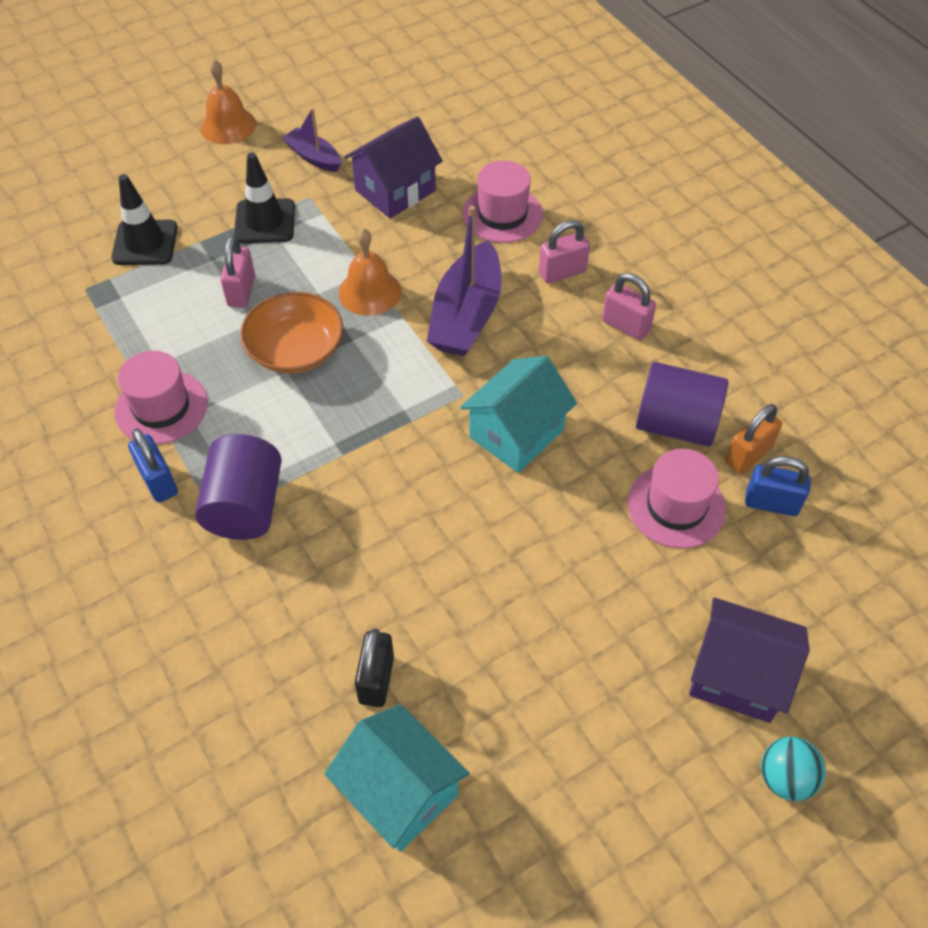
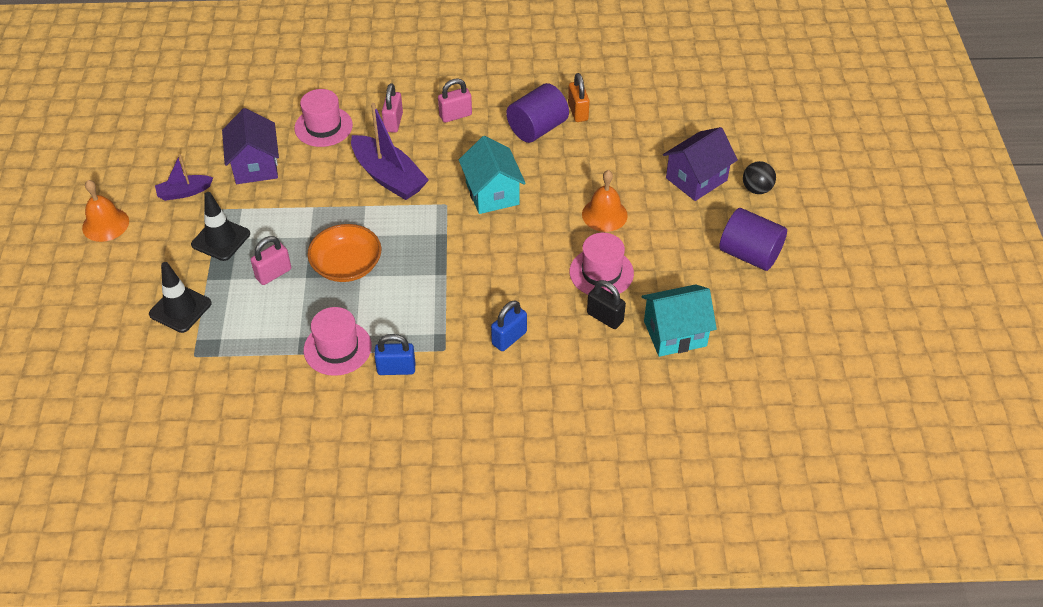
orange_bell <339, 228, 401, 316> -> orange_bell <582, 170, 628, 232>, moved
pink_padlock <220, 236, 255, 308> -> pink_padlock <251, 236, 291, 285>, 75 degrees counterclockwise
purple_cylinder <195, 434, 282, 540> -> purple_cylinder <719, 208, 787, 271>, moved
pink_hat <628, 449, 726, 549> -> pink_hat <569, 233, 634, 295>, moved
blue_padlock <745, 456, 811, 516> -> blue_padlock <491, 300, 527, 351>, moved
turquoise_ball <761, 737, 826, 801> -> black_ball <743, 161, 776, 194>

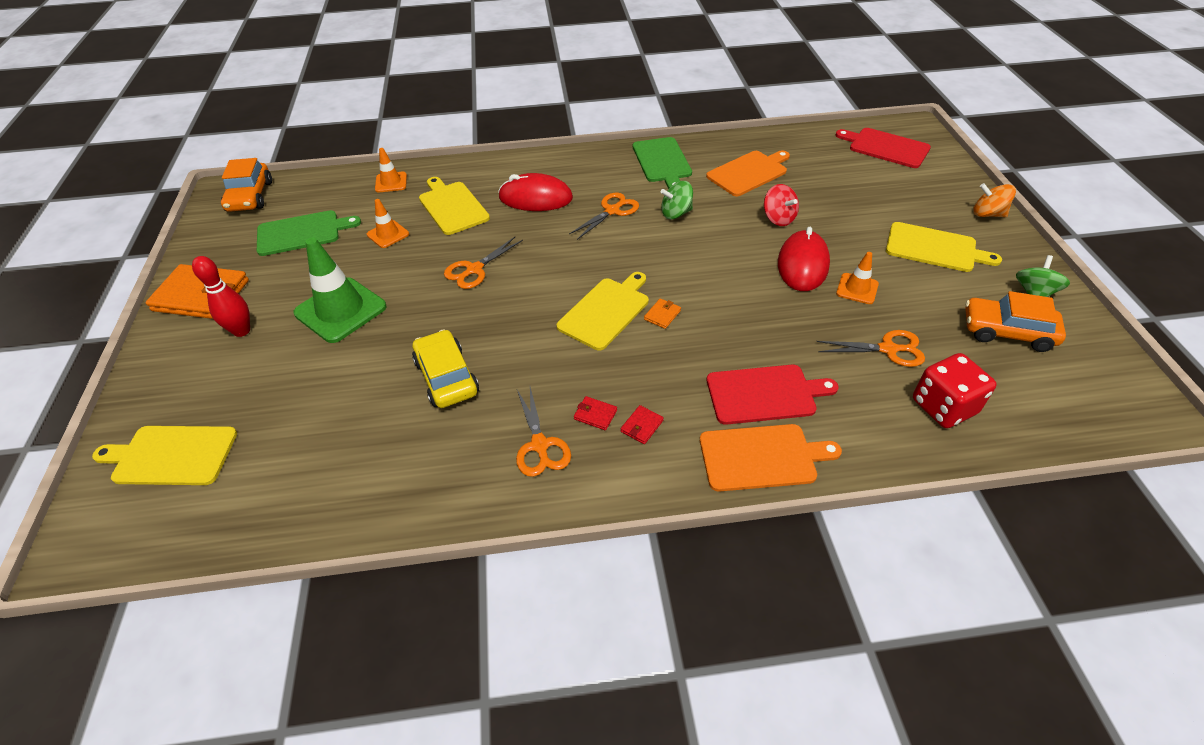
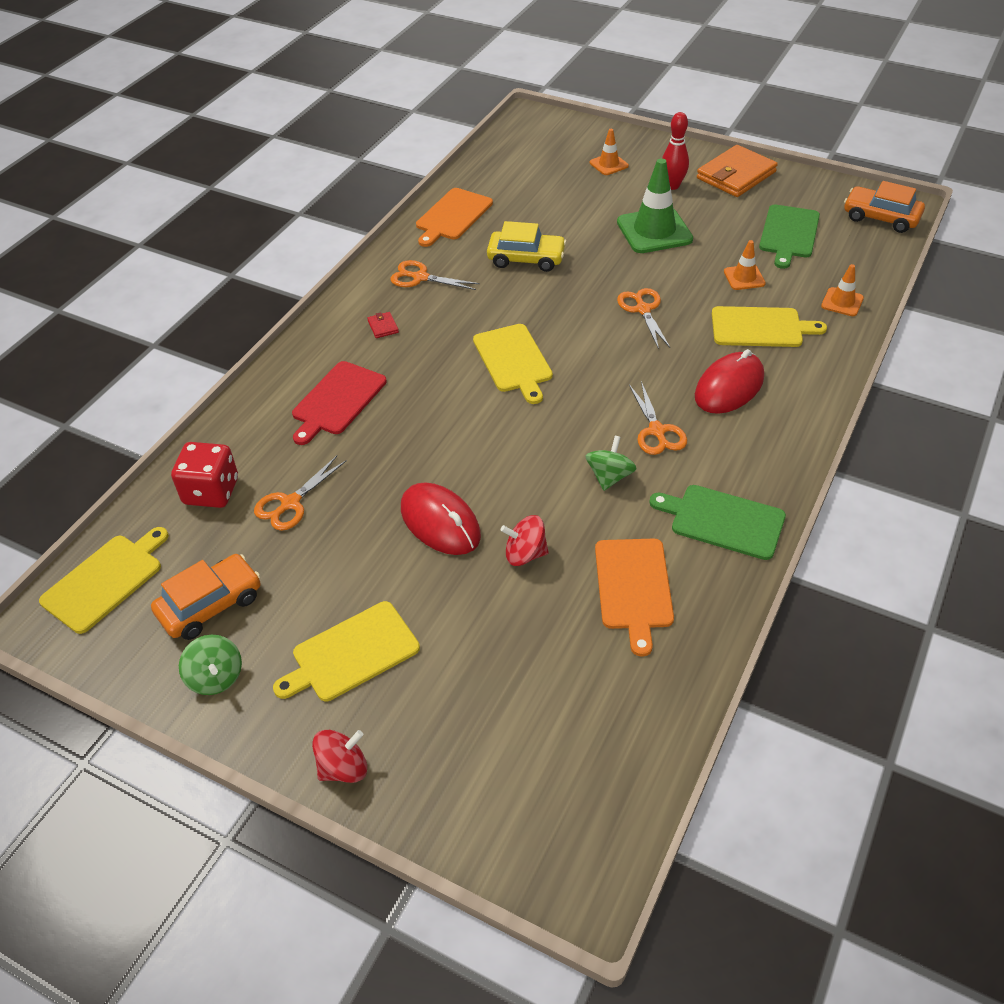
red_cutting_board <835, 128, 931, 168> -> none
orange_spinning_top <973, 183, 1016, 217> -> red_spinning_top <312, 730, 367, 783>
orange_traffic_cone <836, 252, 879, 304> -> orange_traffic_cone <590, 129, 629, 175>, moved
orange_wallet <644, 298, 681, 329> -> none
red_wallet <574, 396, 617, 430> -> none
orange_cutting_board <700, 424, 842, 492> -> orange_cutting_board <416, 188, 493, 247>, moved
yellow_cutting_board <92, 426, 237, 485> -> yellow_cutting_board <39, 527, 169, 634>, moved

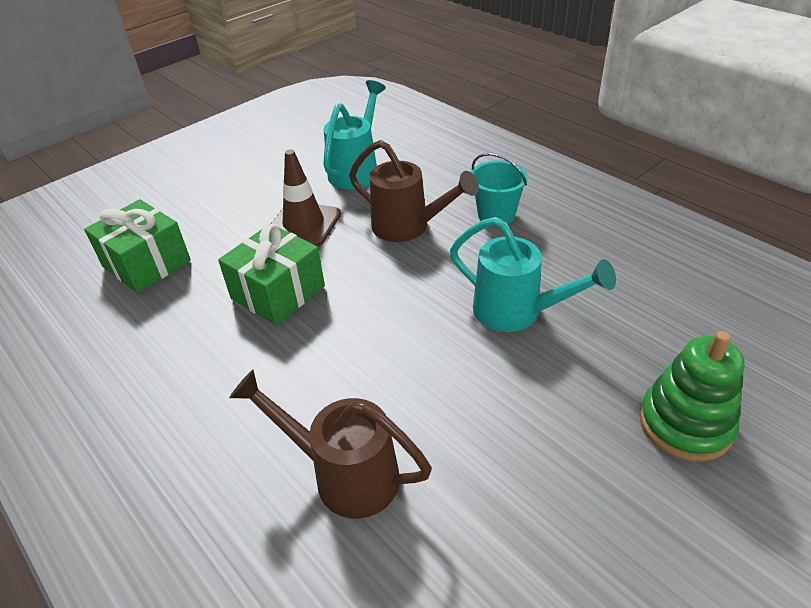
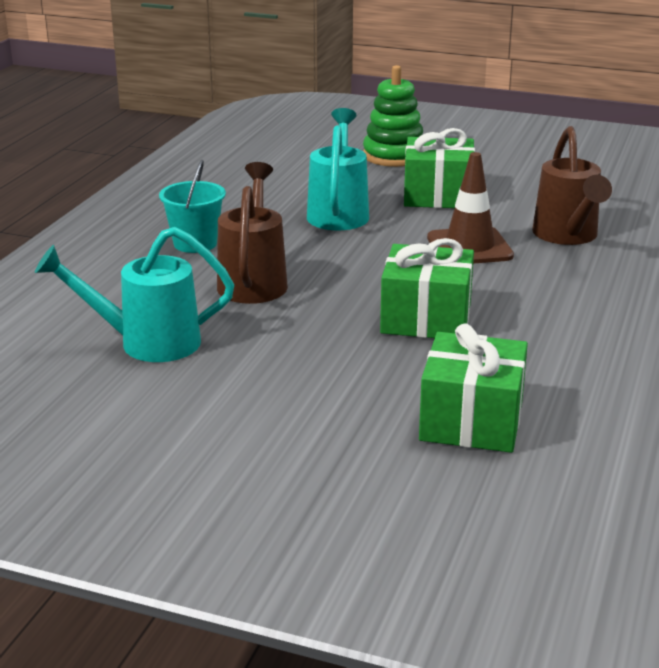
brown_traffic_cone <271, 149, 341, 246> -> brown_traffic_cone <427, 152, 514, 264>, moved
none -> green_gift <404, 128, 475, 208>

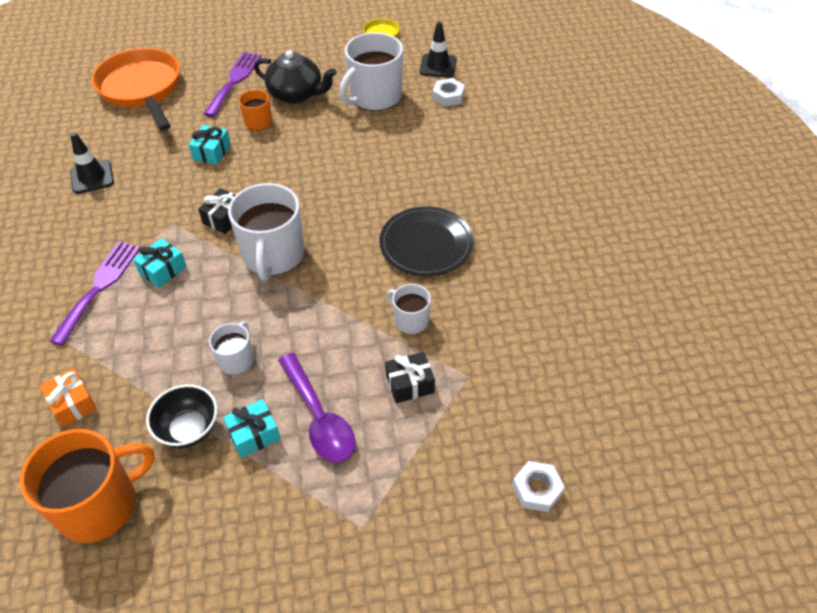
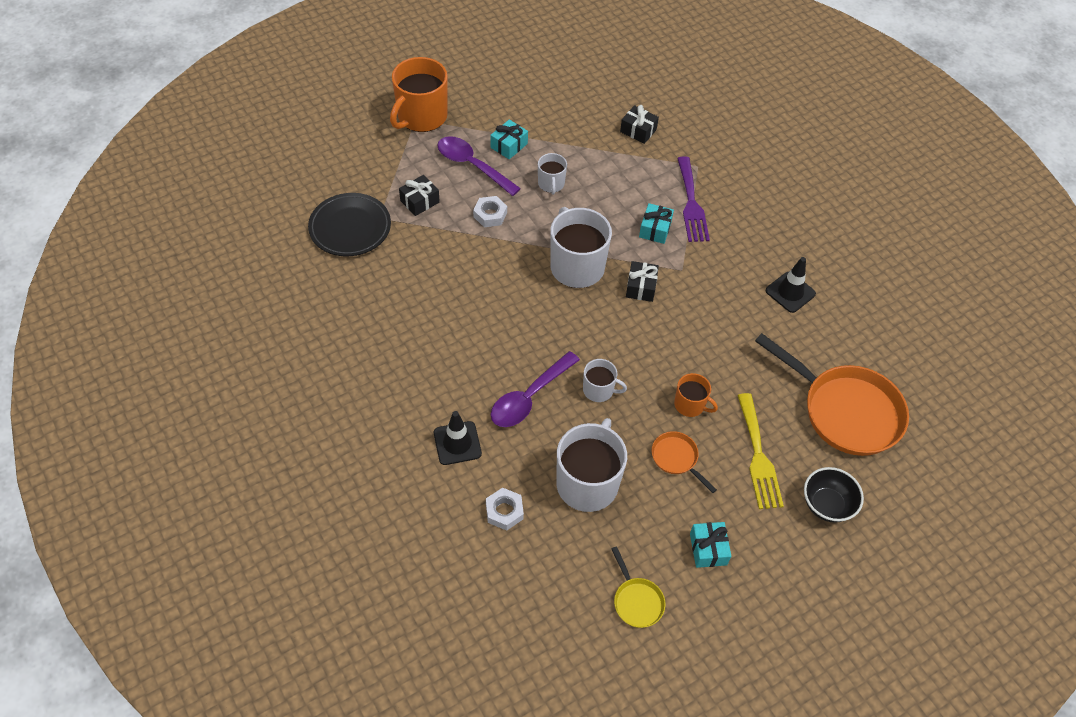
black_traffic_cone <420, 22, 457, 78> -> black_traffic_cone <434, 411, 482, 465>, moved
black_teapot <254, 50, 337, 103> -> orange_pan <652, 431, 717, 493>
purple_fork <204, 52, 262, 117> -> yellow_fork <737, 393, 784, 509>
turquoise_gift <189, 125, 231, 165> -> turquoise_gift <690, 522, 731, 568>, moved
black_plate <379, 206, 474, 276> -> black_plate <308, 193, 391, 256>, moved
white_mug <387, 284, 431, 334> -> white_mug <583, 359, 627, 402>, moved
orange_gift <40, 368, 97, 427> -> black_gift <620, 105, 659, 144>
black_bowl <146, 384, 218, 448> -> black_bowl <804, 467, 864, 523>, moved
orange_mug <20, 429, 155, 543> -> orange_mug <390, 57, 448, 132>, moved
white_nut <512, 461, 565, 512> -> white_nut <473, 196, 507, 227>, moved
none -> purple_spoon <491, 351, 580, 427>

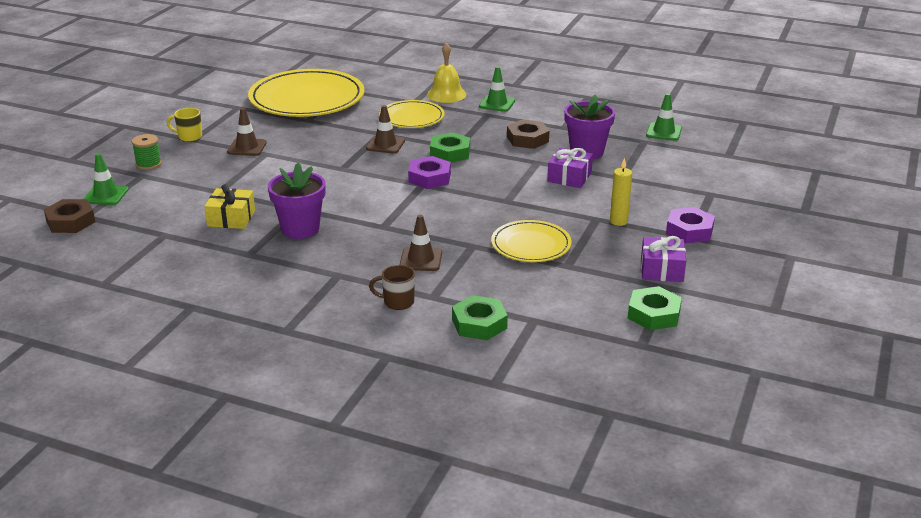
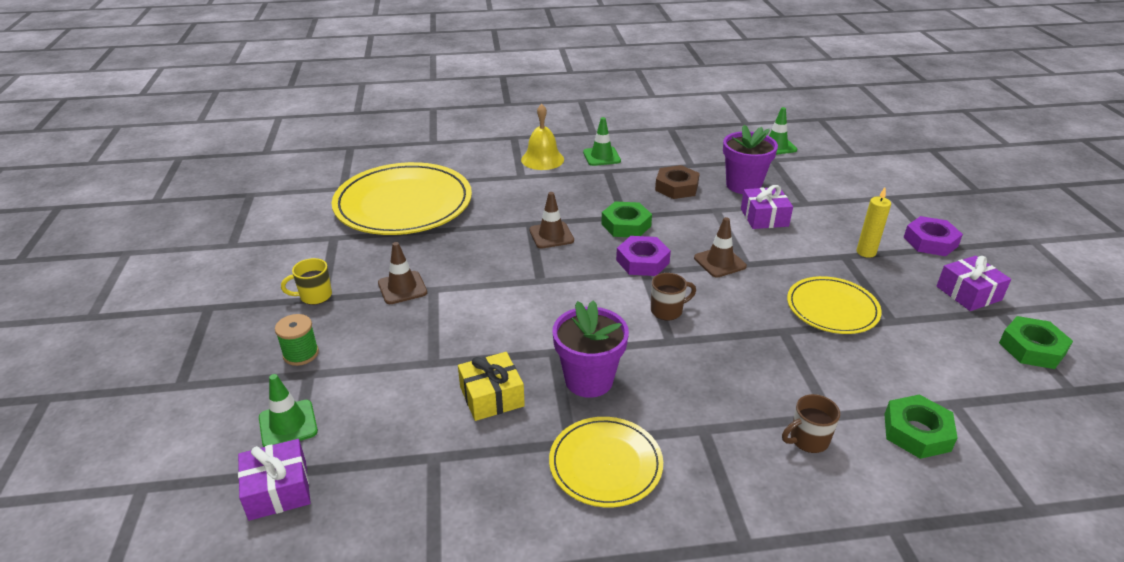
yellow_plate <379, 100, 445, 128> -> yellow_plate <549, 417, 663, 507>, moved
brown_nut <44, 199, 95, 233> -> purple_gift <238, 439, 311, 521>
brown_traffic_cone <400, 215, 442, 271> -> brown_traffic_cone <694, 217, 747, 277>, moved
none -> brown_mug <651, 273, 696, 320>

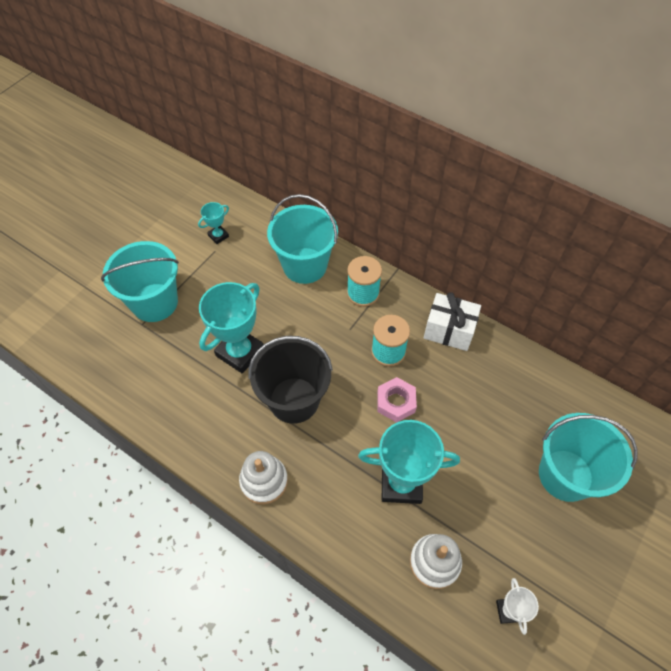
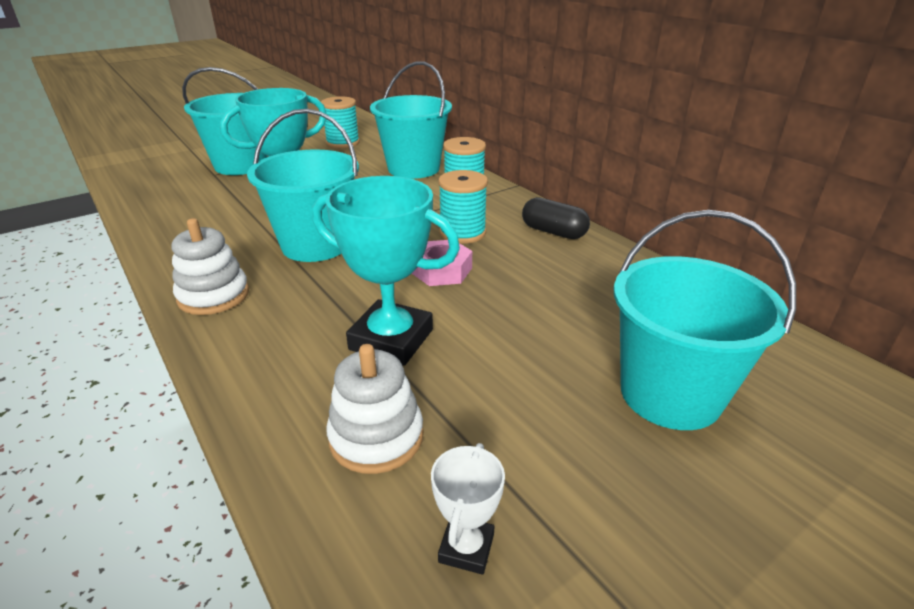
turquoise_trophy <198, 202, 229, 244> -> turquoise_spool <321, 96, 360, 148>
white_gift <424, 292, 481, 351> -> black_capsule <522, 197, 590, 239>
black_bucket <248, 336, 333, 424> -> turquoise_bucket <247, 109, 359, 262>

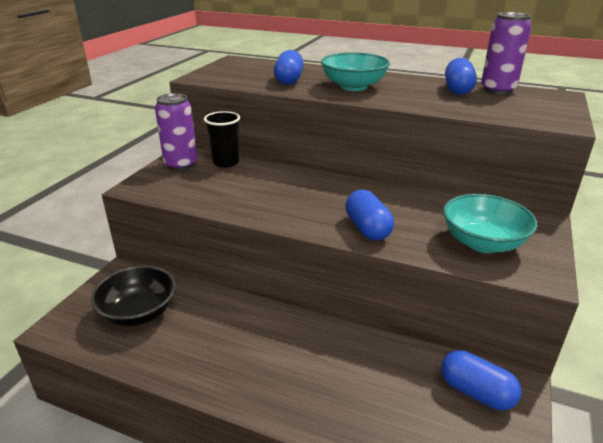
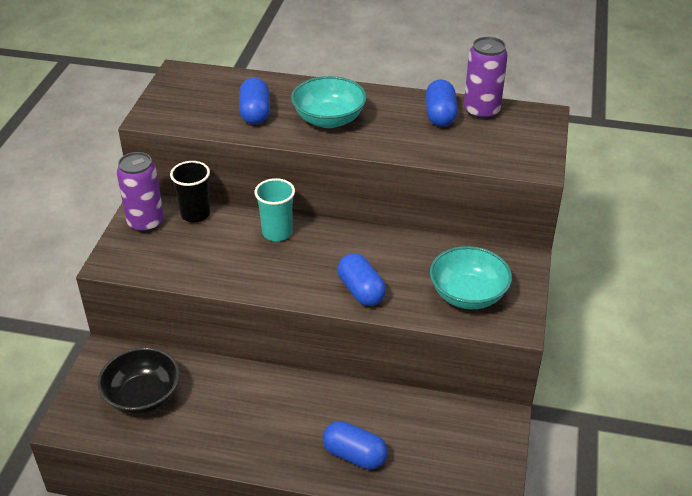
blue_capsule <441, 350, 521, 411> -> blue_capsule <323, 421, 388, 469>, moved
none -> turquoise_cup <254, 178, 295, 241>

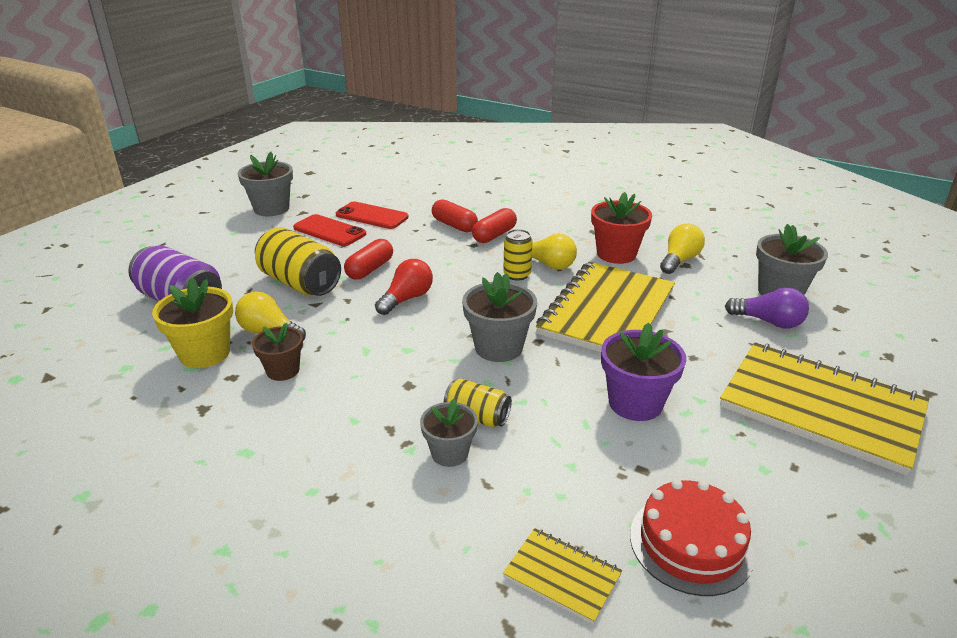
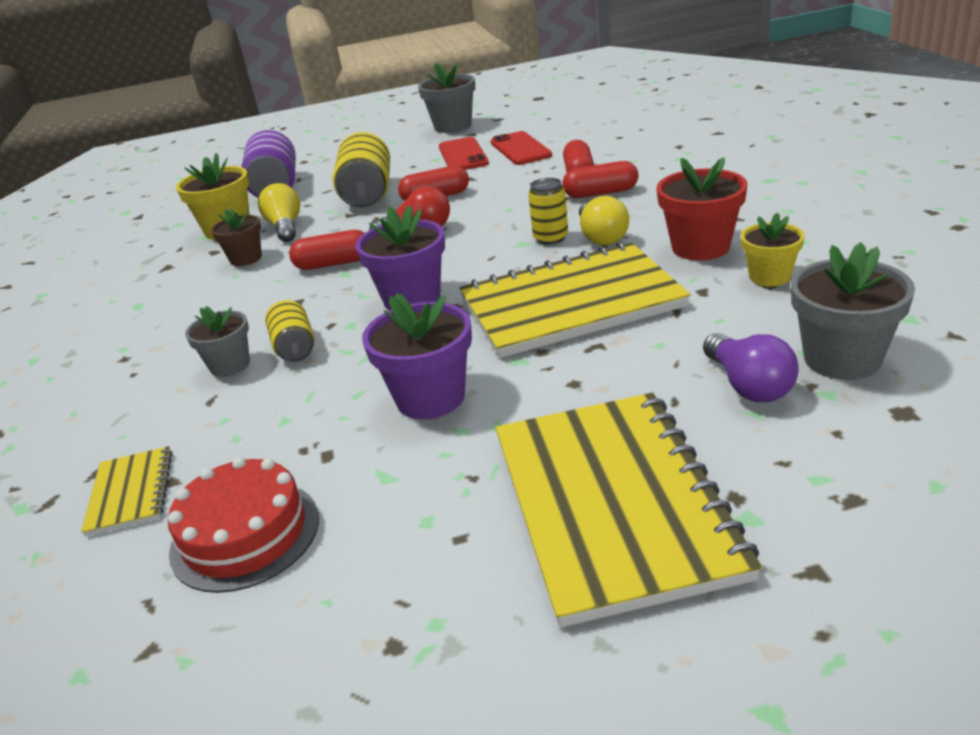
yellow_light_bulb <660, 224, 705, 274> -> yellow_flower_pot <741, 213, 805, 287>
grey_flower_pot <462, 272, 537, 362> -> purple_flower_pot <355, 205, 445, 311>
none -> red_capsule <289, 230, 364, 270>

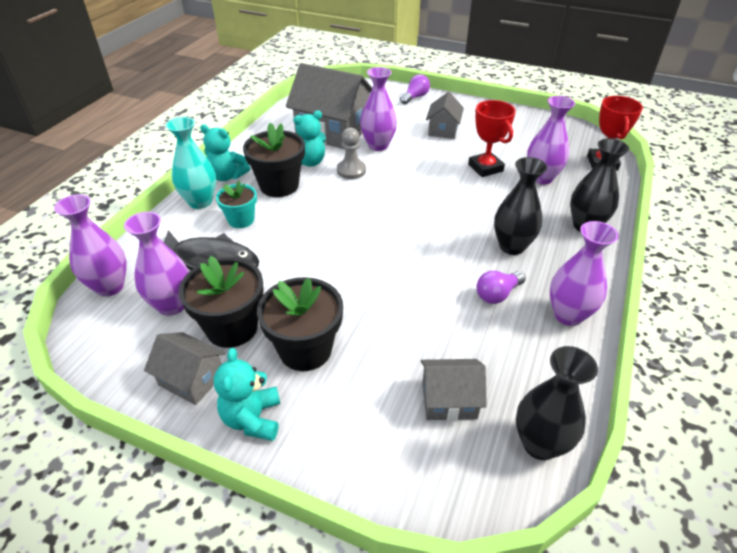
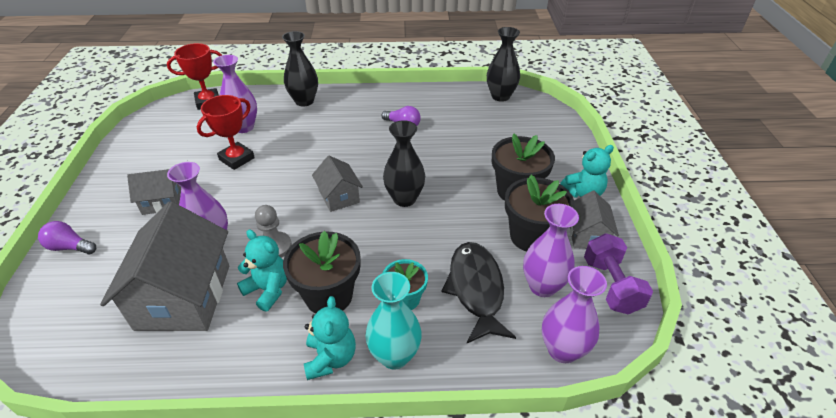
black_vase <494, 157, 548, 255> -> black_vase <383, 120, 425, 207>, moved
purple_vase <550, 221, 619, 326> -> none
grey_house <421, 359, 487, 421> -> grey_house <312, 156, 363, 212>, moved
none -> purple_dumbbell <584, 233, 653, 314>

